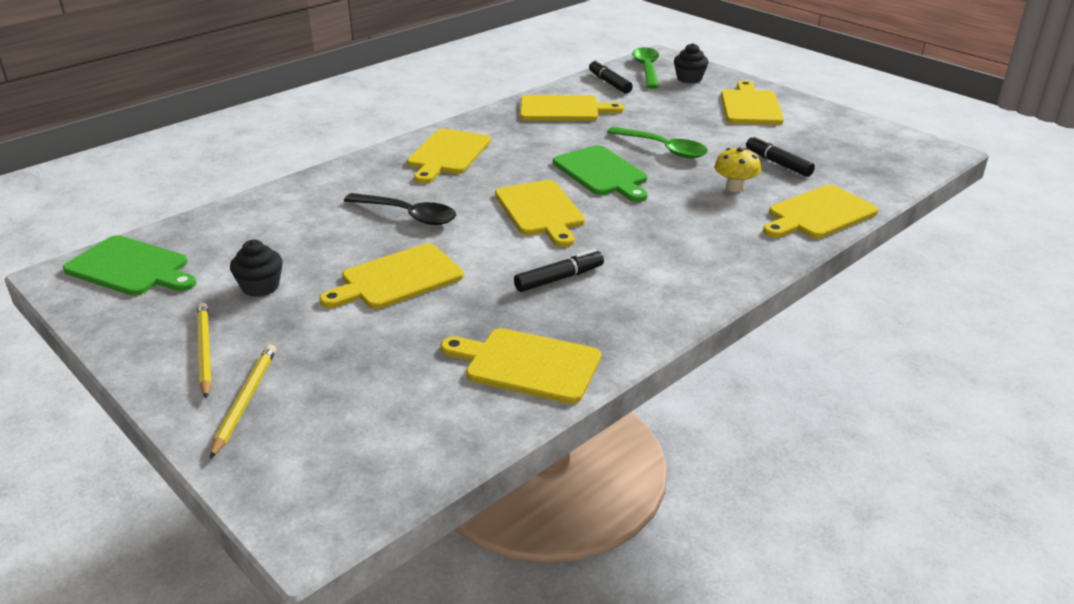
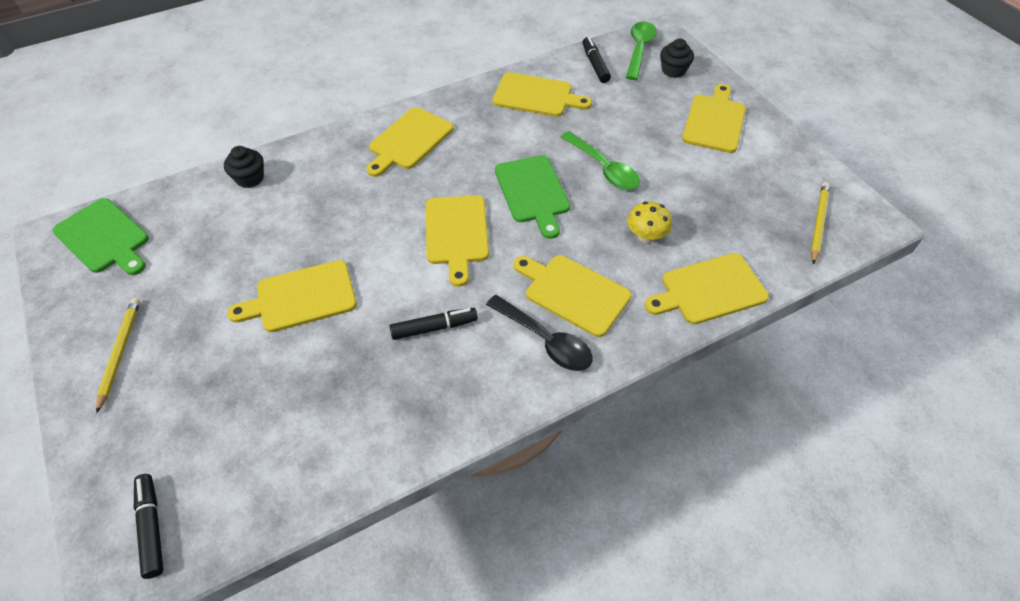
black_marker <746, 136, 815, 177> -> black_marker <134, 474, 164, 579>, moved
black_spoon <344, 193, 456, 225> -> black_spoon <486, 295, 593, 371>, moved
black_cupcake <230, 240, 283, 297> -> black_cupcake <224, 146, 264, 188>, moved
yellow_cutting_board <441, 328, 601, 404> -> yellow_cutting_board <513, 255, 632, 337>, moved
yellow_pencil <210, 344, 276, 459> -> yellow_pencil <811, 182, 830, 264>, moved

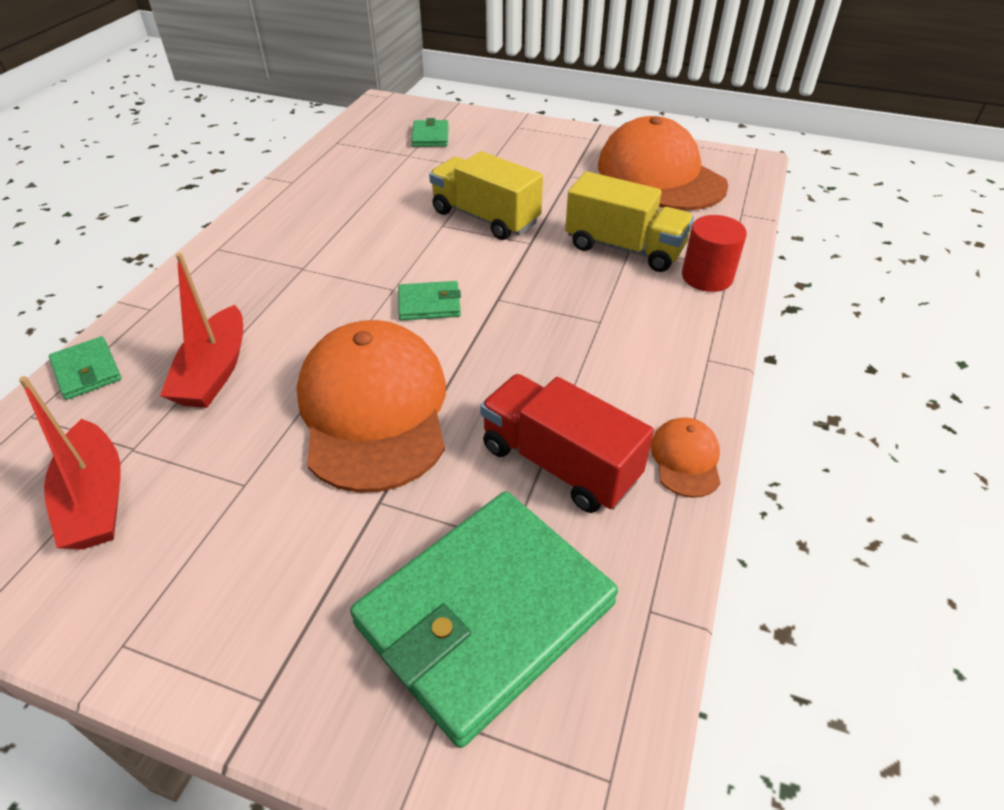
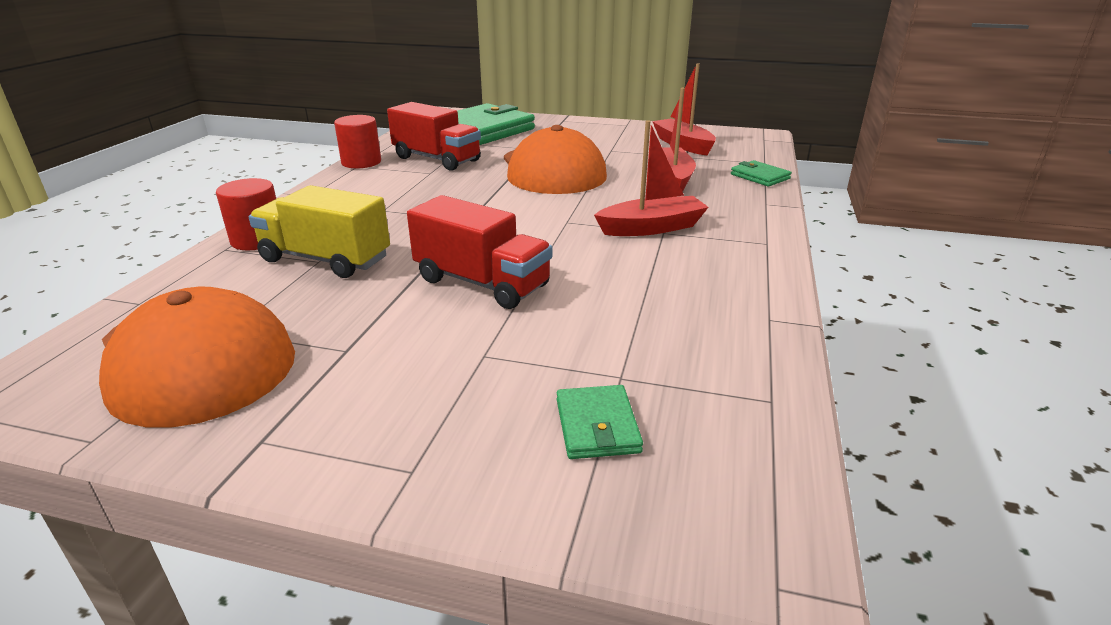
yellow_truck <429, 151, 543, 240> -> red_truck <407, 195, 552, 309>
green_wallet <398, 281, 461, 321> -> none
orange_cap <650, 417, 720, 498> -> red_cylinder <334, 115, 381, 169>
none -> red_boat <594, 120, 709, 236>

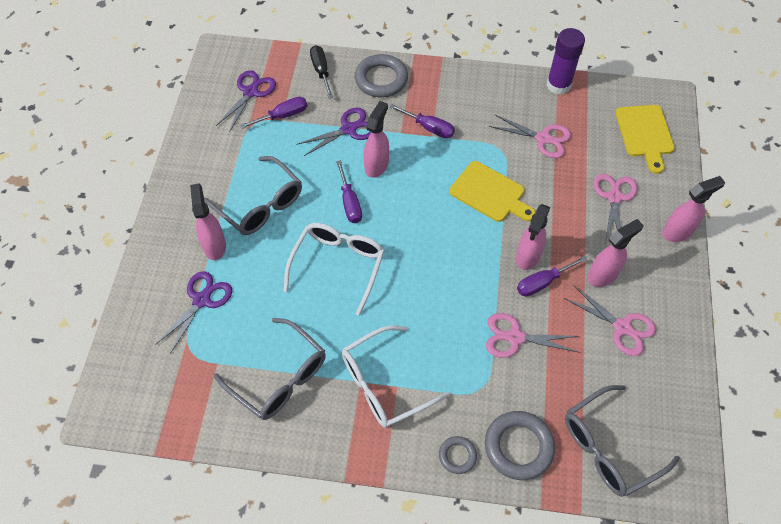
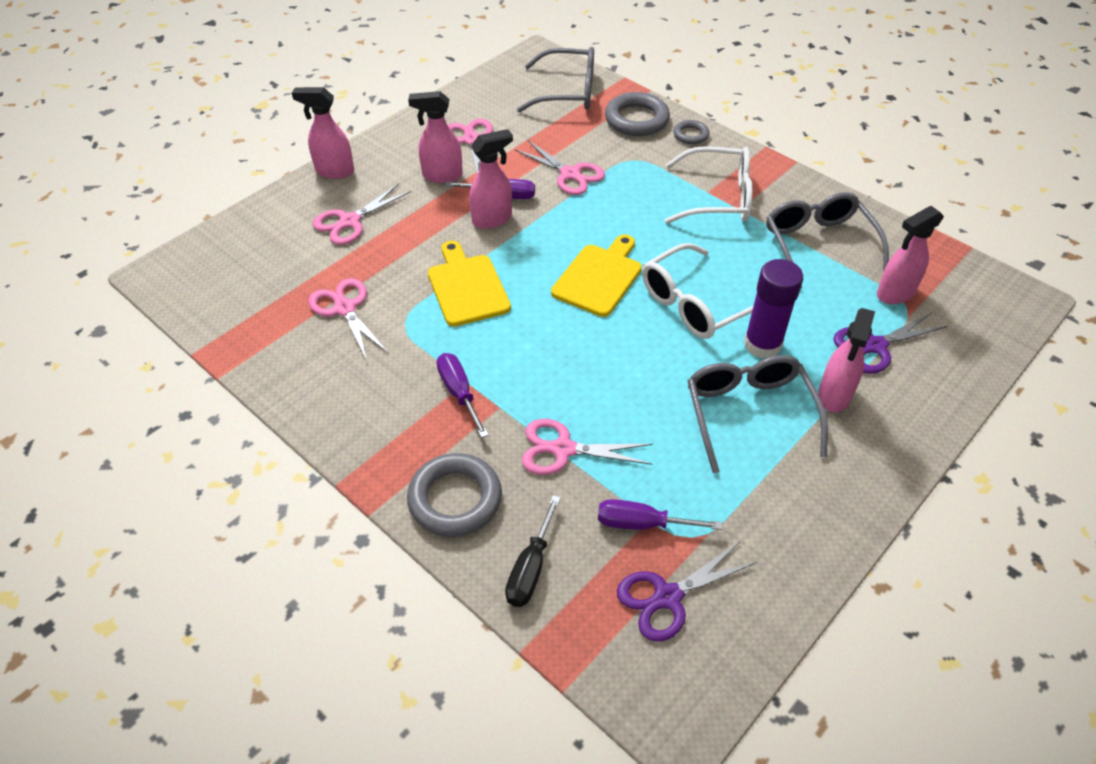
purple_glue_stick <547, 28, 585, 95> -> purple_glue_stick <744, 259, 803, 359>, moved
pink_spray_bottle <364, 101, 389, 178> -> pink_spray_bottle <877, 206, 944, 304>, moved
yellow_cutting_board <615, 105, 675, 174> -> yellow_cutting_board <551, 234, 642, 317>, moved
purple_scissors <296, 108, 371, 156> -> pink_scissors <522, 419, 653, 475>
purple_screwdriver <336, 160, 362, 223> -> none

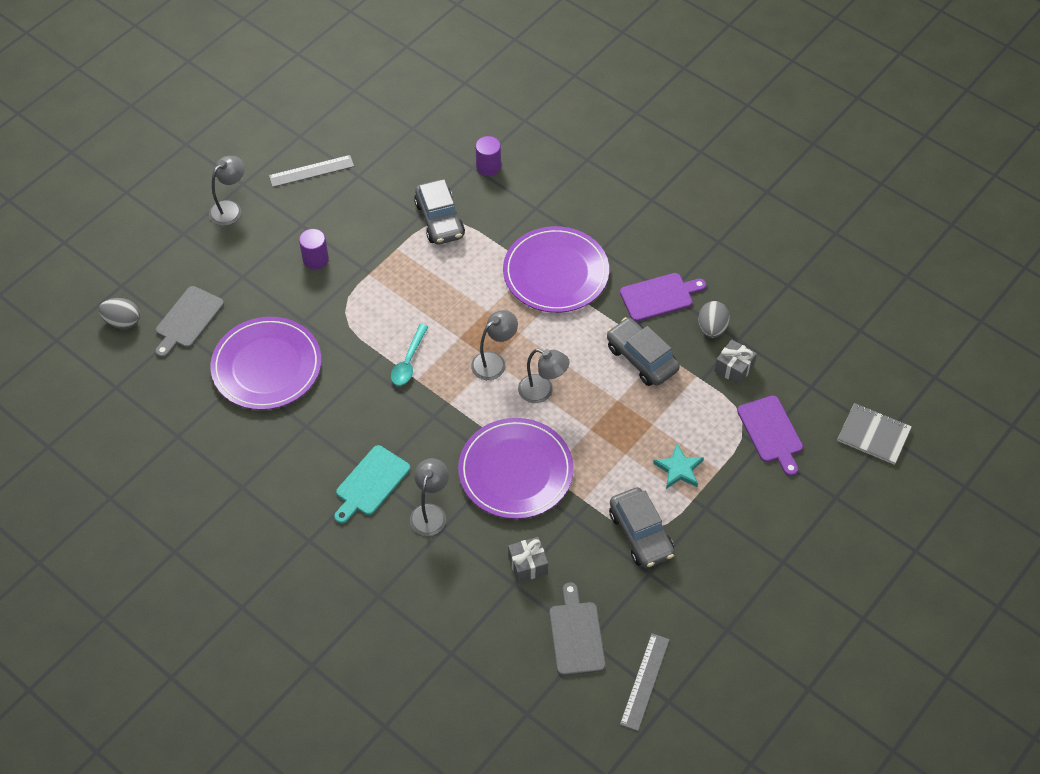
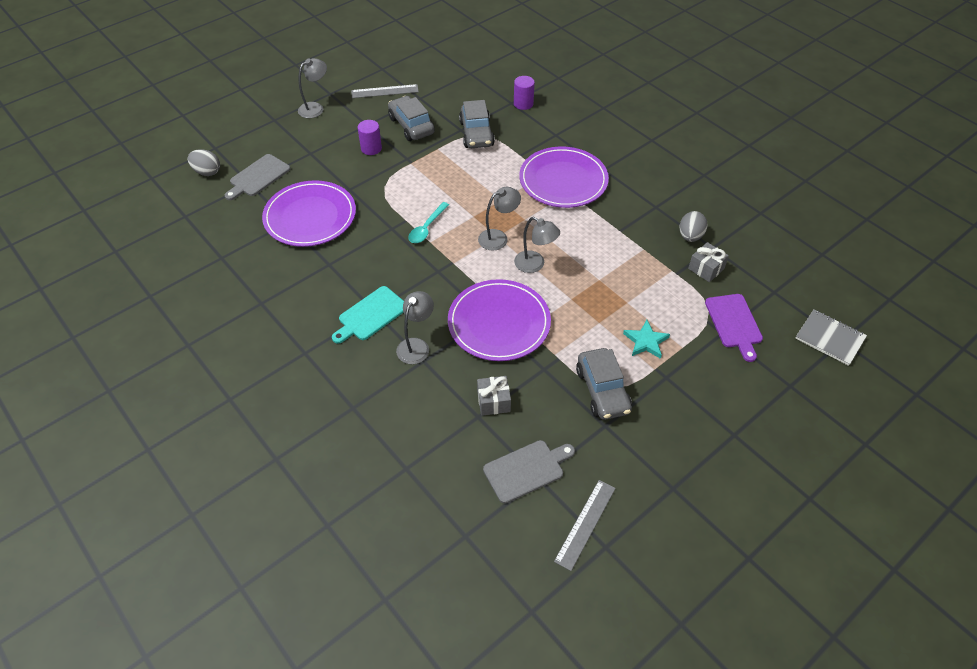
purple_cutting_board <620, 273, 707, 322> -> none
grey_car <607, 317, 680, 386> -> grey_car <388, 96, 435, 141>, moved
grey_cutting_board <549, 582, 606, 676> -> grey_cutting_board <483, 440, 575, 504>, 60 degrees clockwise

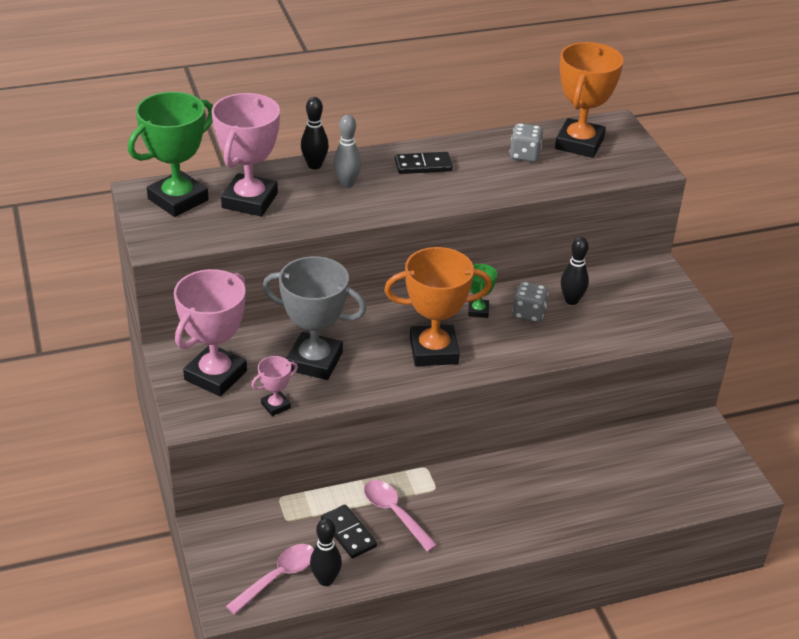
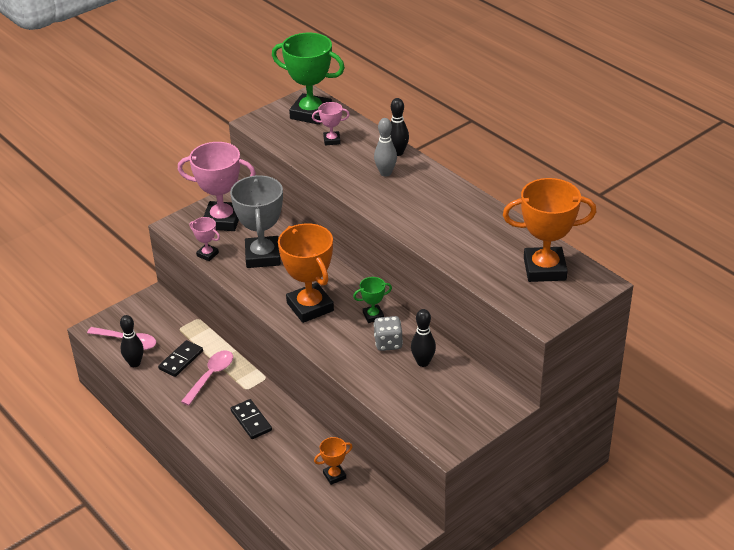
pink_trophy <211, 93, 280, 216> -> pink_trophy <312, 102, 350, 145>, x0.47
grey_dice <509, 123, 543, 162> -> none
black_domino <395, 152, 453, 174> -> black_domino <230, 399, 272, 439>, moved
none -> orange_trophy <314, 437, 353, 485>

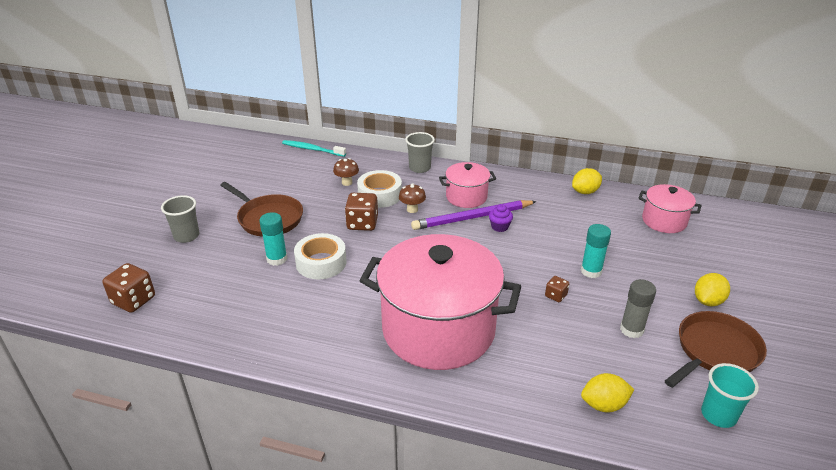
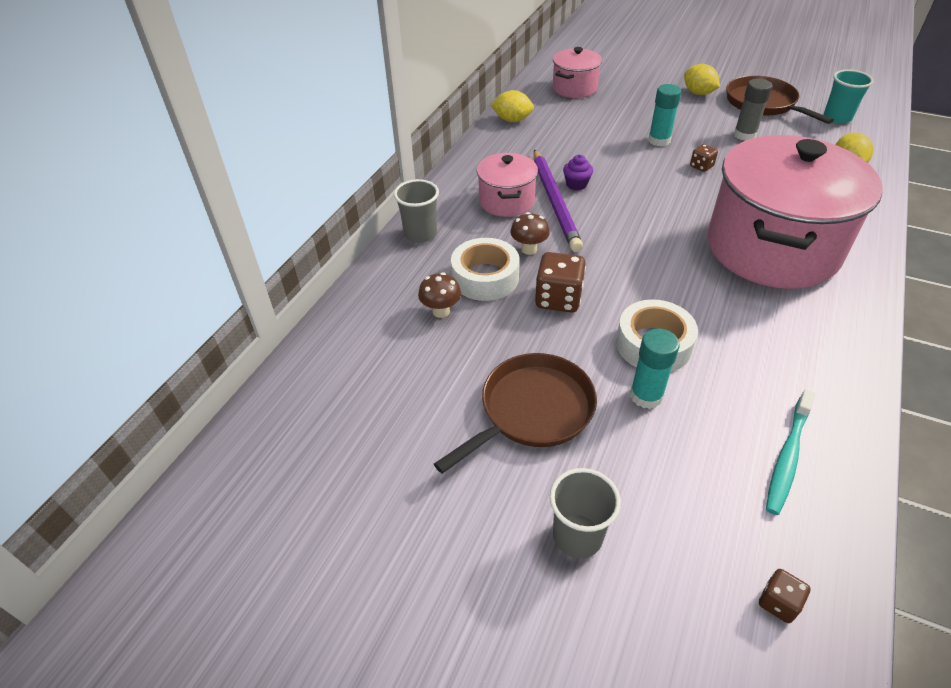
turquoise_toothbrush <282, 140, 346, 157> -> turquoise_toothbrush <766, 389, 815, 515>, moved
yellow_lemon <572, 168, 602, 194> -> yellow_lemon <491, 90, 534, 122>, 60 degrees counterclockwise
brown_dice <103, 263, 155, 313> -> brown_dice <759, 569, 811, 623>, x0.54

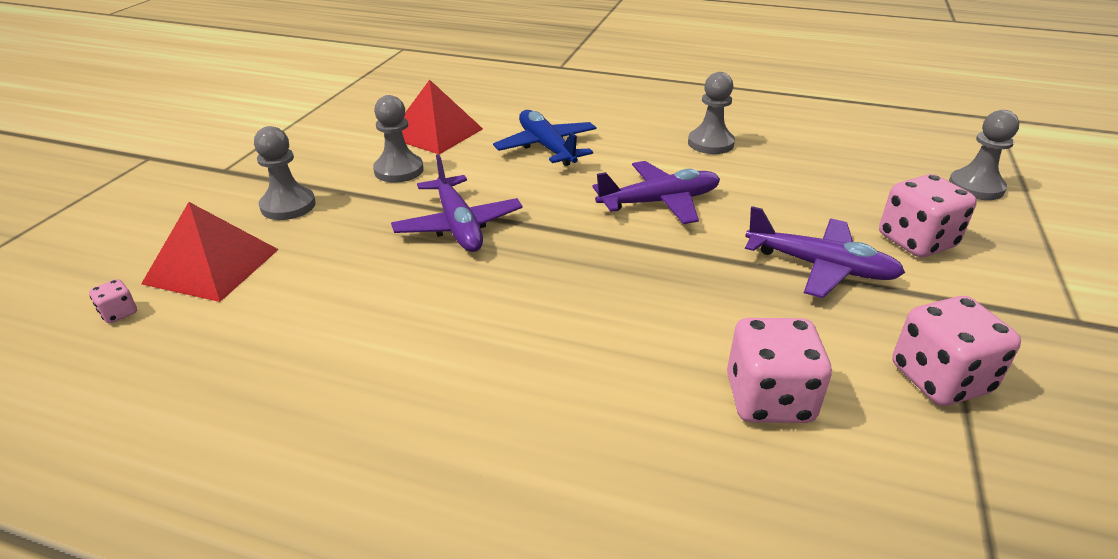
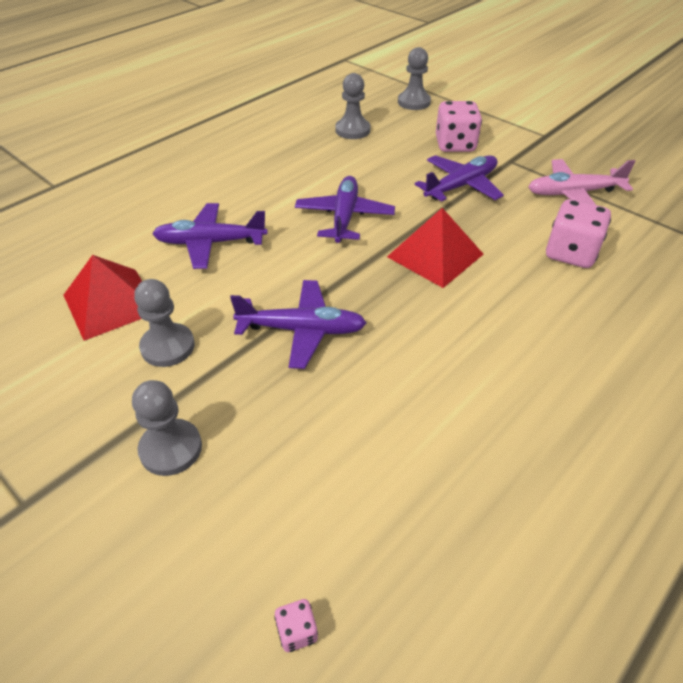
grey_pawn <688, 72, 735, 154> -> grey_pawn <335, 73, 371, 139>, moved
blue_plane <493, 110, 597, 166> -> purple_plane <152, 203, 268, 269>
red_pyramid <141, 202, 279, 302> -> red_pyramid <387, 208, 483, 288>, moved
pink_dice <892, 296, 1021, 406> -> pink_plane <528, 159, 636, 205>

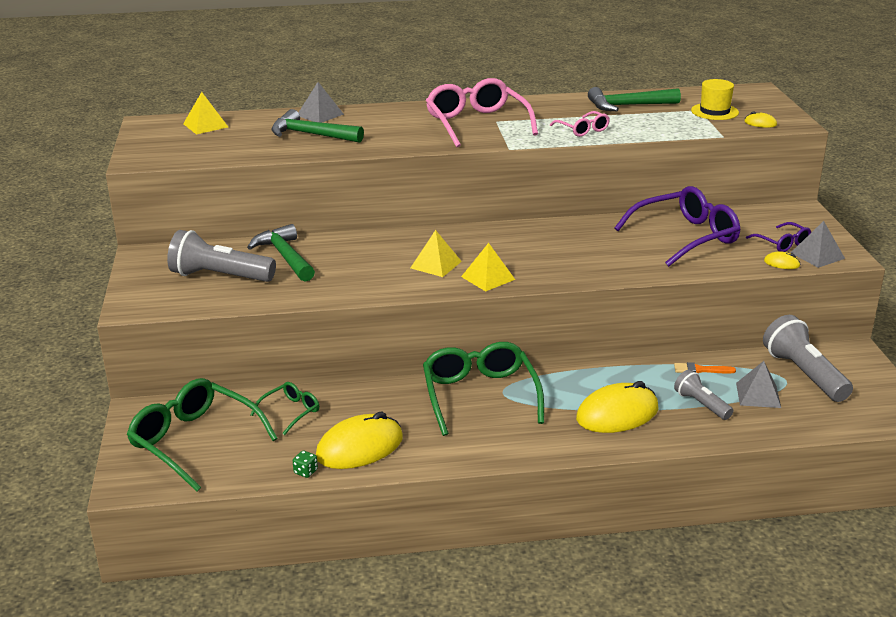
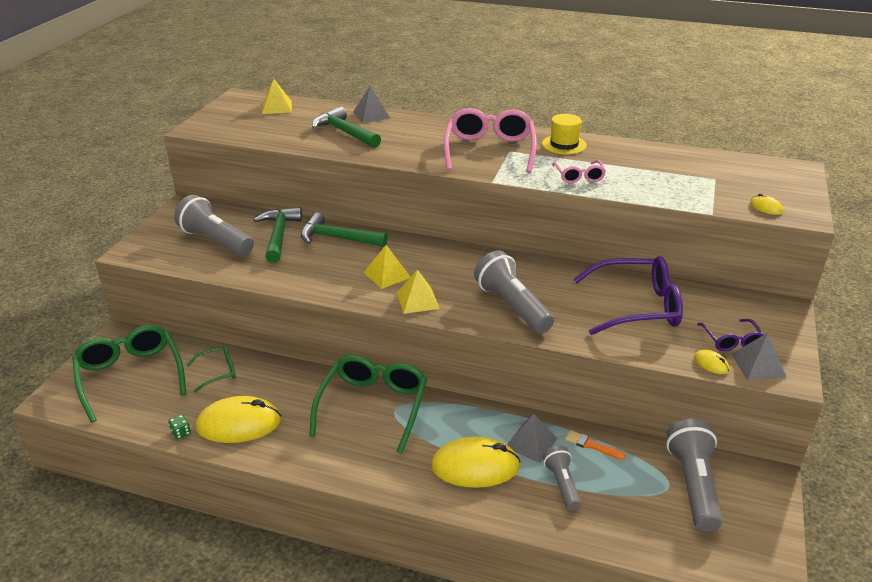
yellow_hat <691, 79, 739, 120> -> yellow_hat <542, 114, 587, 155>, moved
green_hammer <588, 87, 681, 111> -> green_hammer <301, 212, 388, 247>, moved
grey_pyramid <736, 361, 781, 408> -> grey_pyramid <507, 414, 557, 463>, moved
none -> grey_flashlight <474, 250, 554, 333>

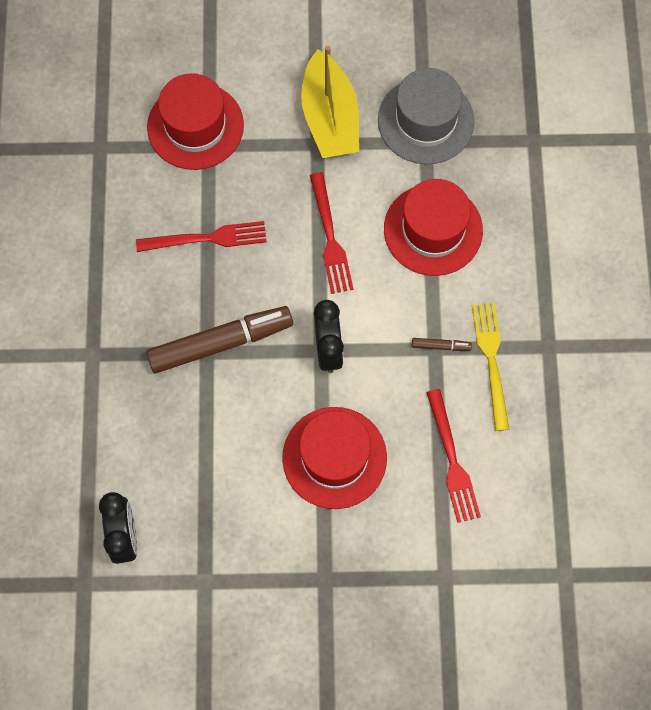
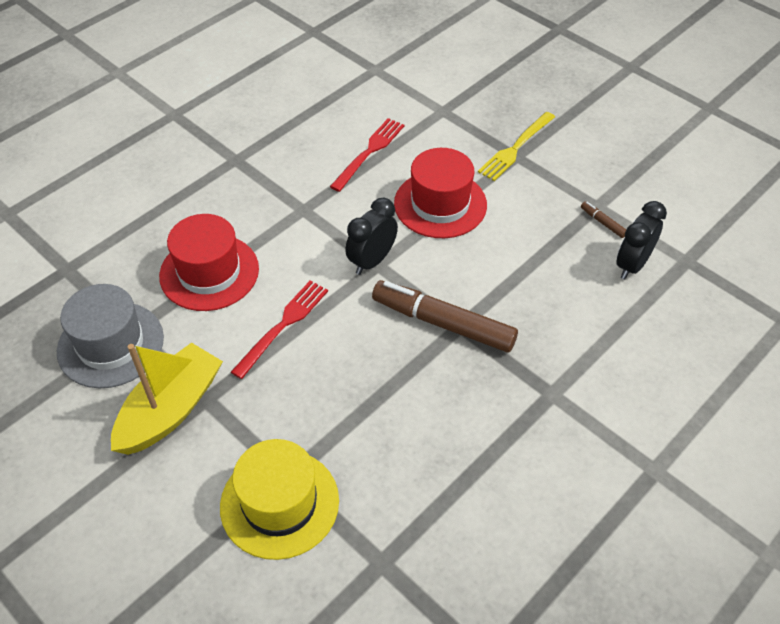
red_hat <147, 73, 244, 170> -> yellow_hat <220, 439, 339, 560>
red_fork <136, 221, 267, 252> -> none
yellow_fork <472, 303, 509, 431> -> yellow_fork <478, 112, 555, 181>, moved
brown_marker <412, 338, 472, 351> -> brown_marker <581, 201, 626, 238>, moved

